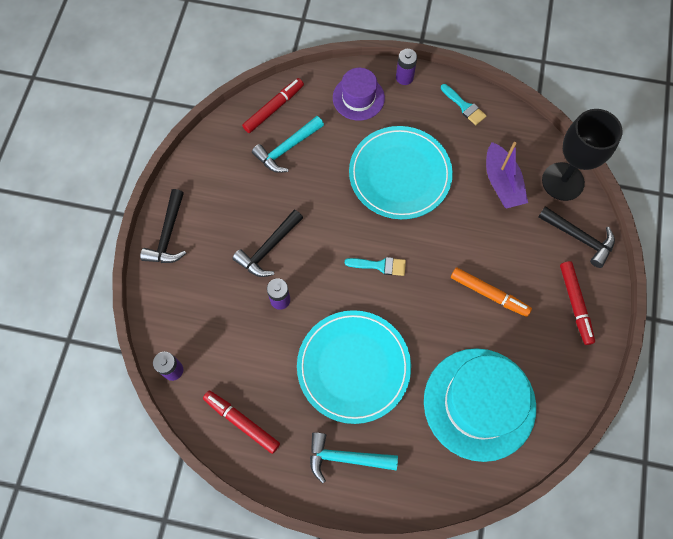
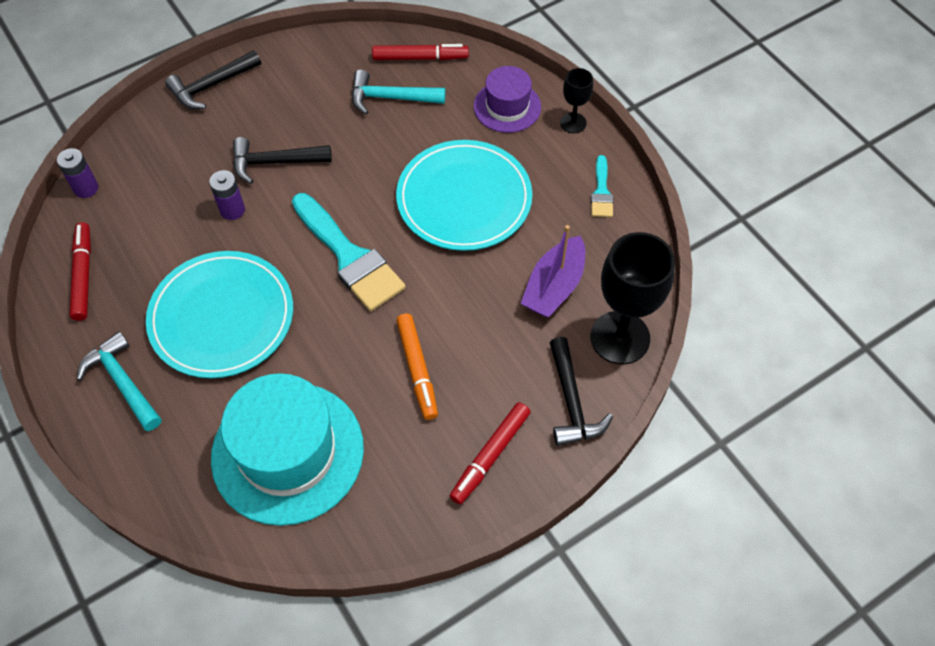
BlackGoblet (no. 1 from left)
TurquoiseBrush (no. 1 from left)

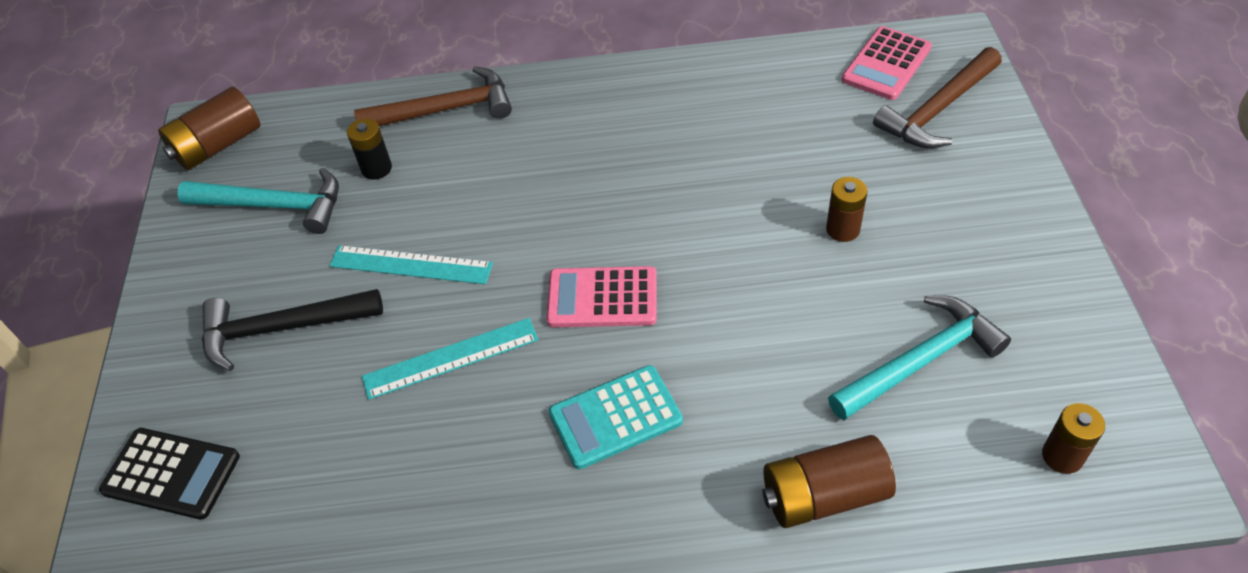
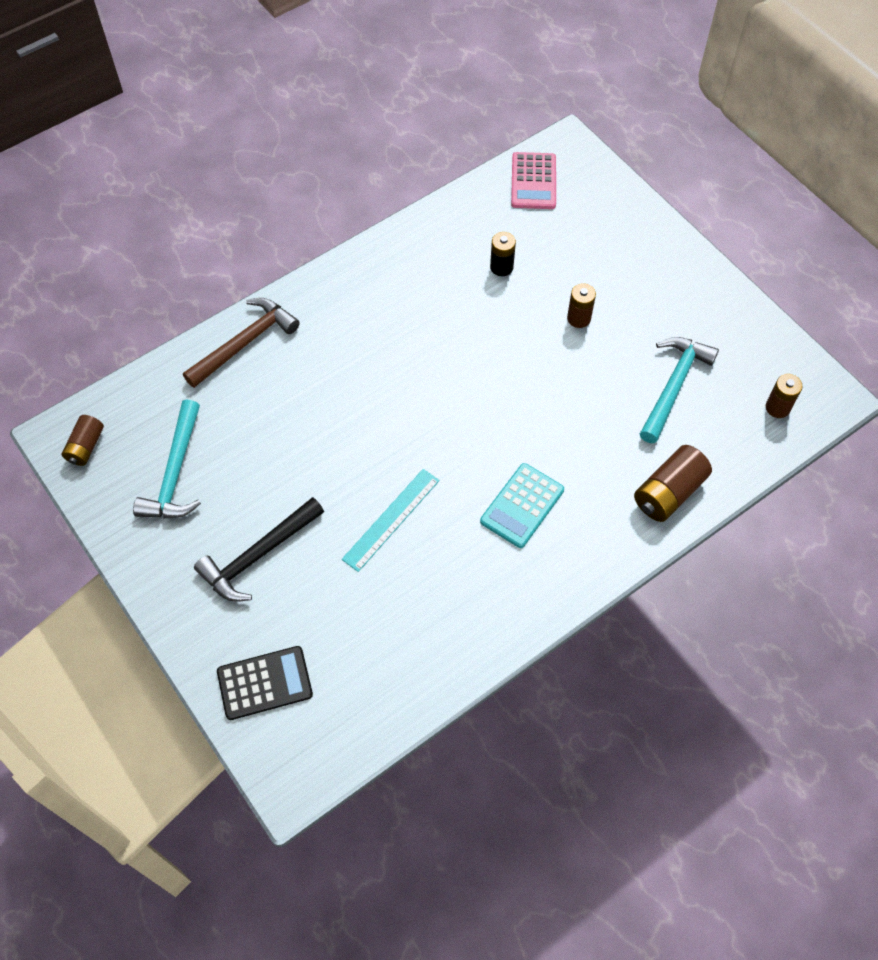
BrownHammer (no. 2 from left in the first image)
BrownBattery (no. 1 from left)
BlackBattery
TurquoiseHammer (no. 1 from left)
TurquoiseRuler (no. 1 from left in the first image)
PinkCalculator (no. 1 from left in the first image)

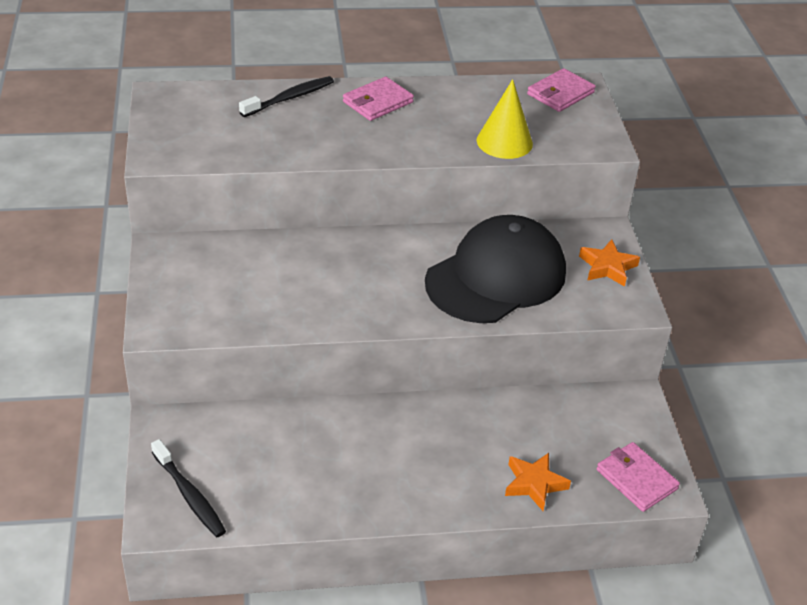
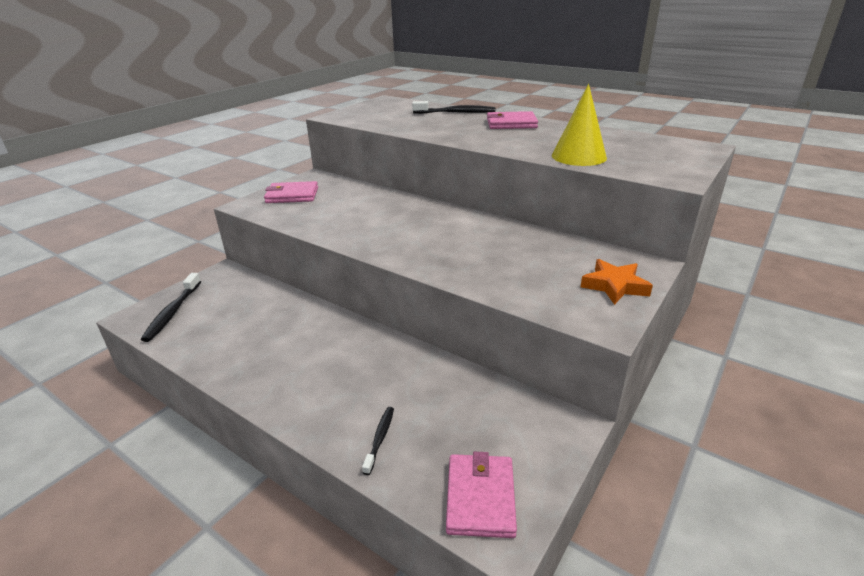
PinkWallet (no. 1 from left)
BlackCap
BlackToothbrush (no. 2 from left)

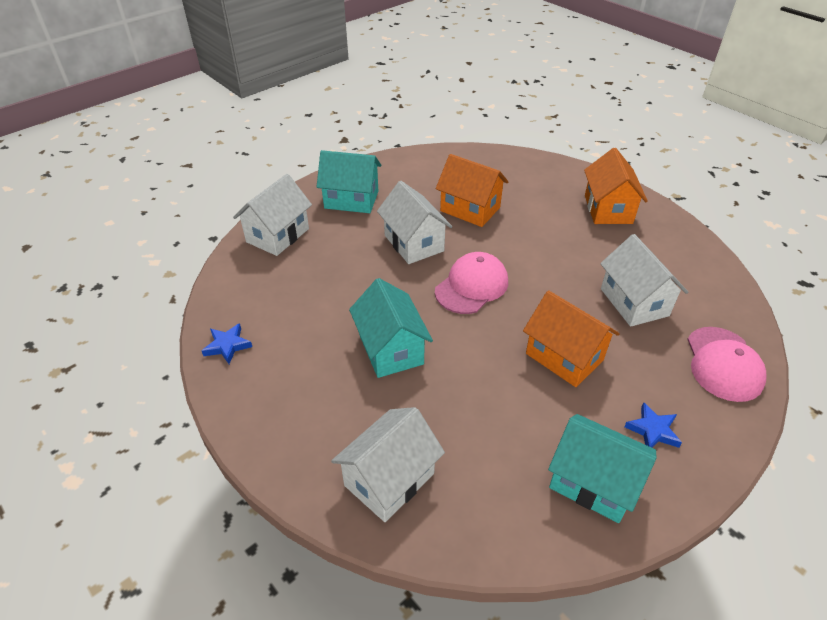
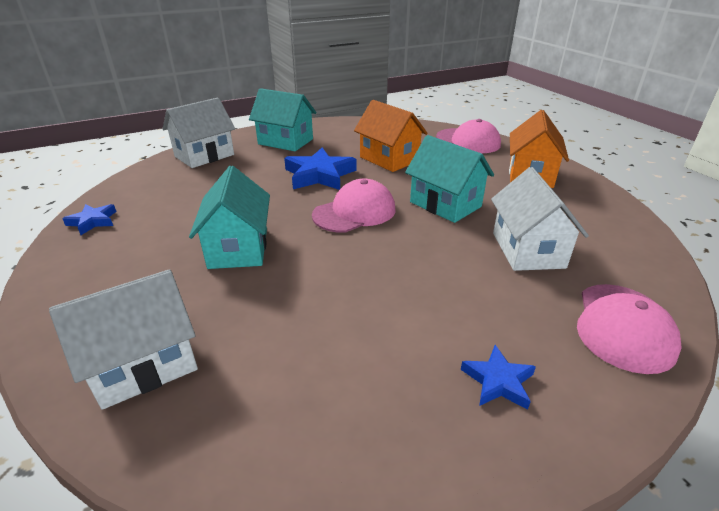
BlueStar (no. 2 from left)
OrangeHouse (no. 2 from left in the first image)
TurquoiseHouse (no. 3 from left)
PinkCap (no. 2 from left)

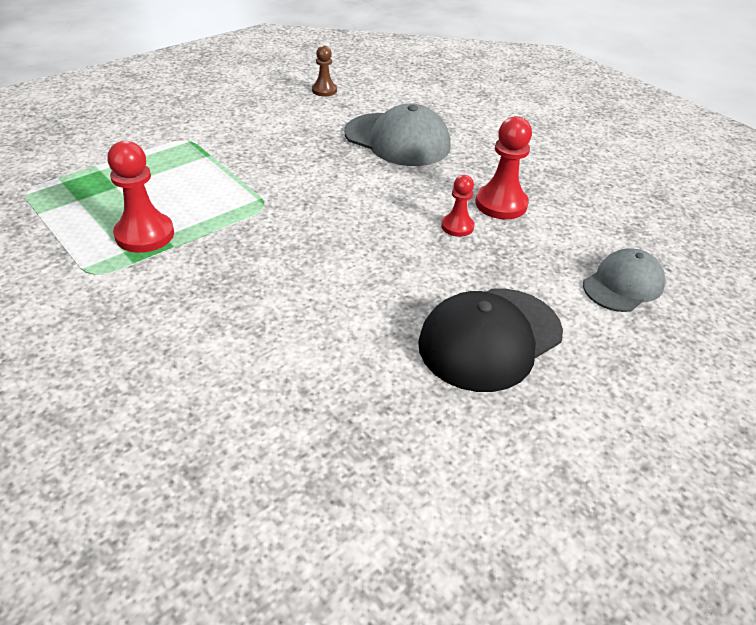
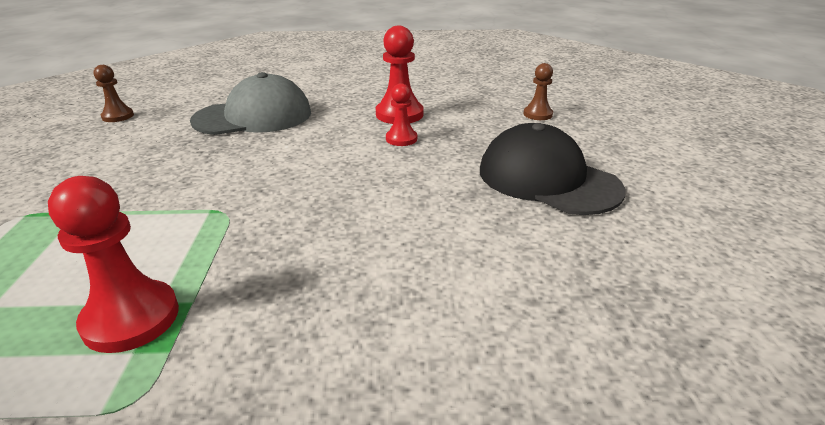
BrownPawn (no. 2 from left)
BlackCap

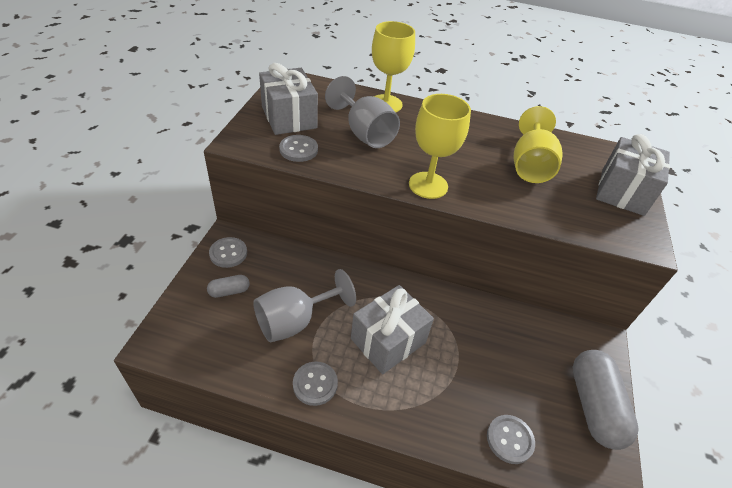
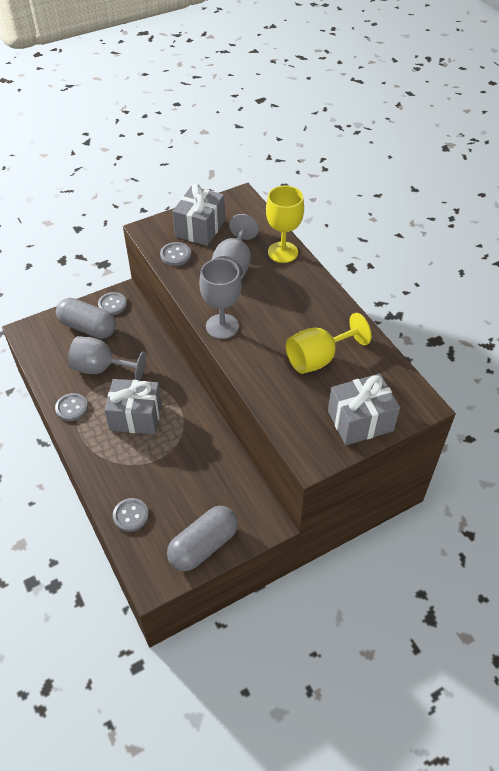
GreyGoblet (no. 2 from left)
GreyCapsule (no. 1 from left)

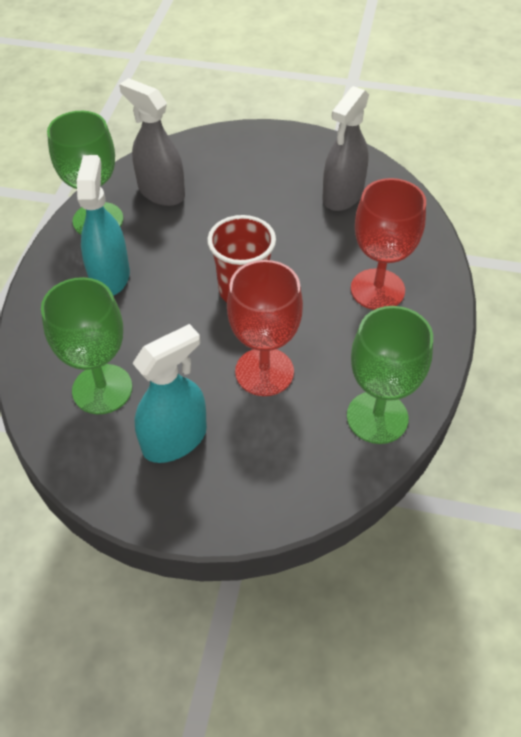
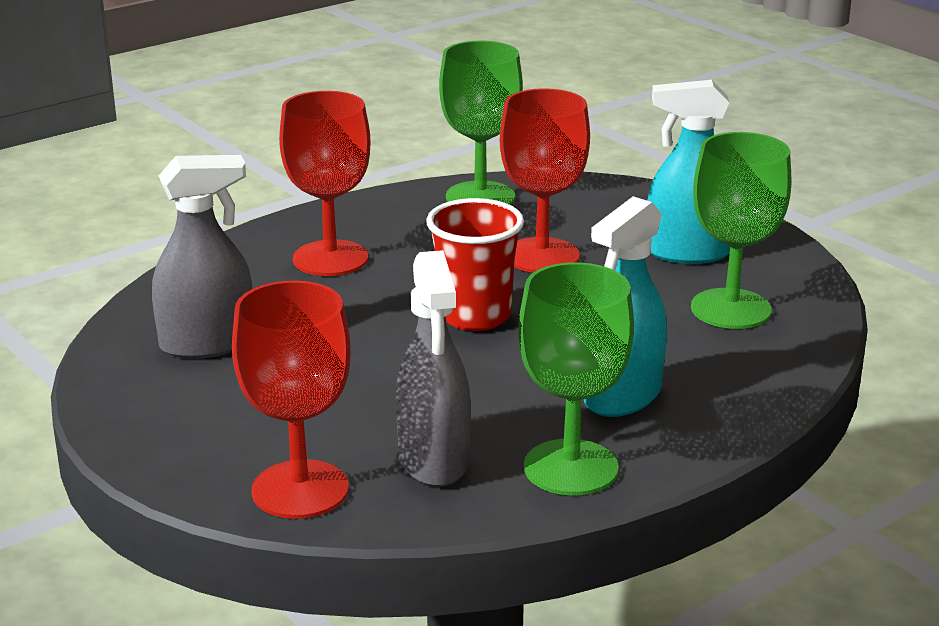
RedGoblet (no. 1 from left)

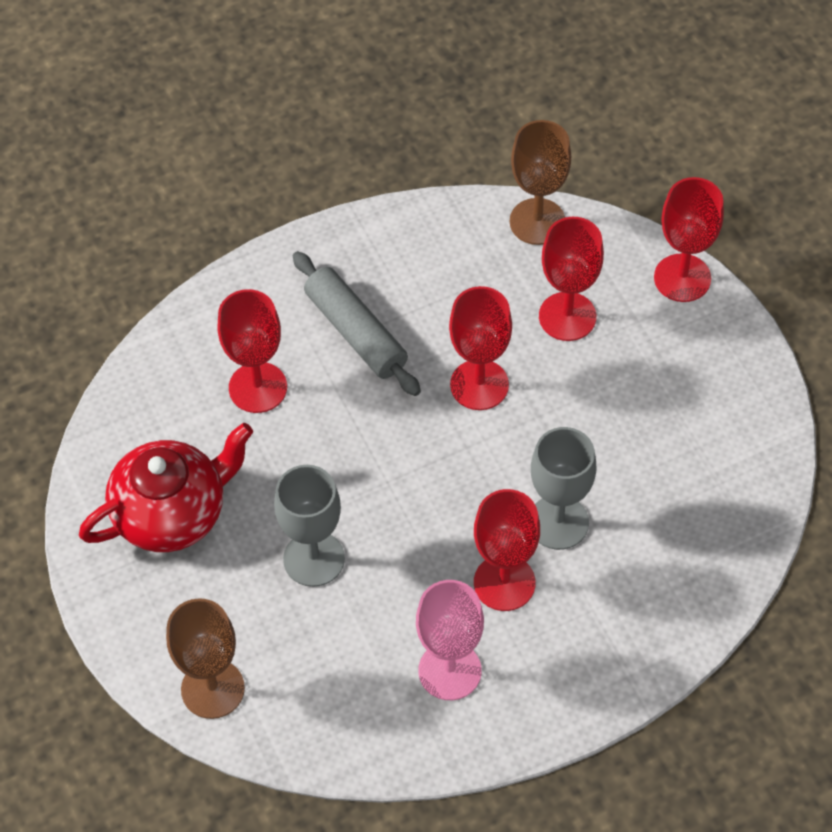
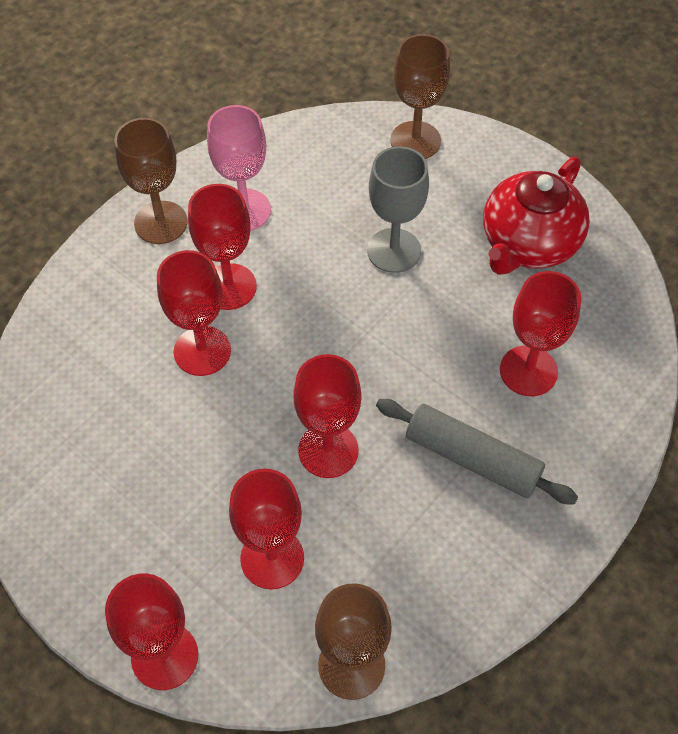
RedGoblet (no. 2 from left)
BrownGoblet (no. 1 from left)

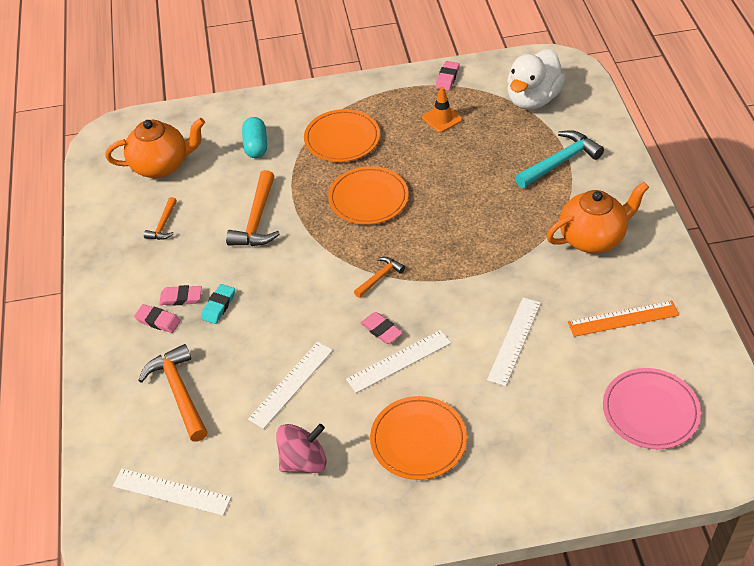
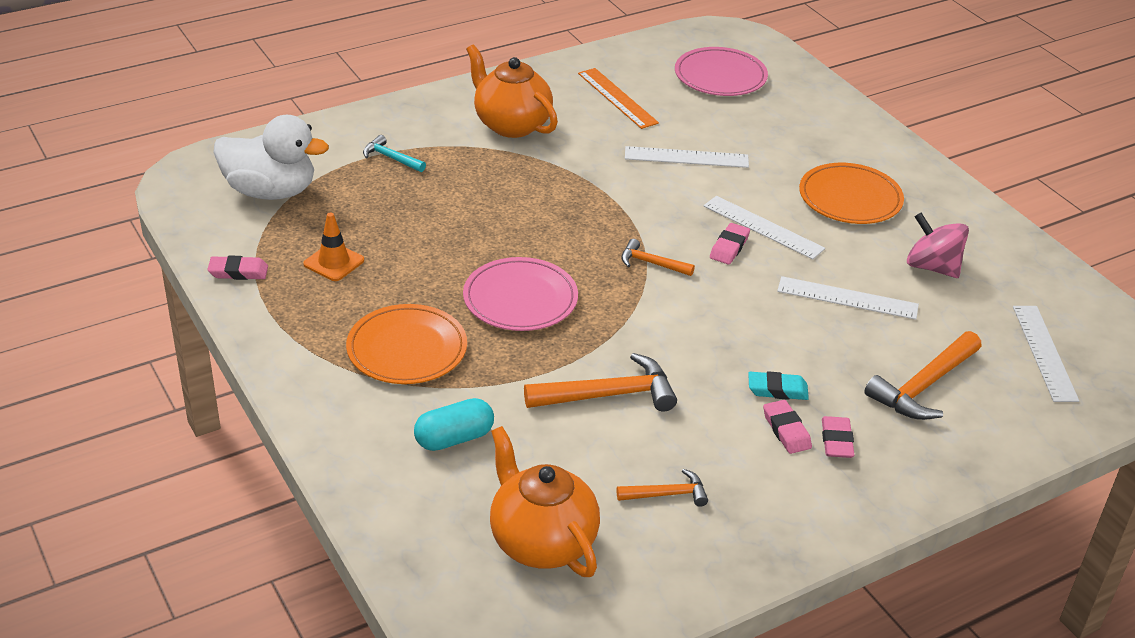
TurquoiseHammer
PinkPlate (no. 1 from left)

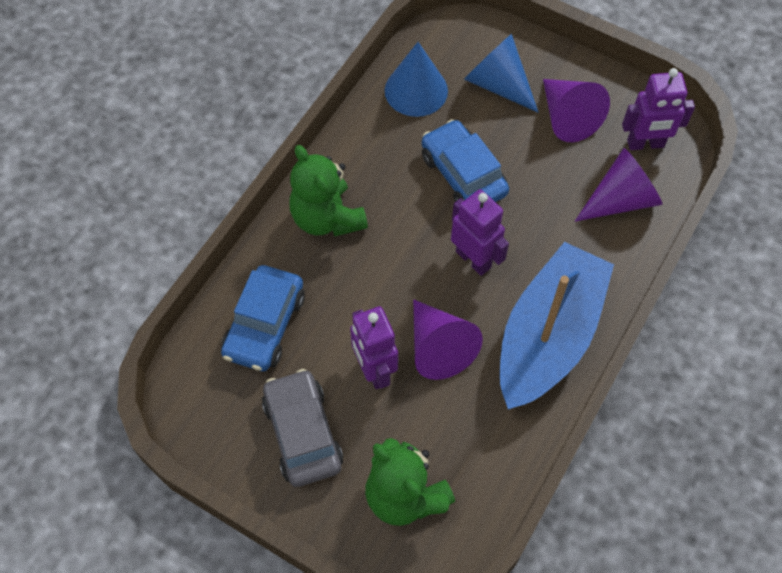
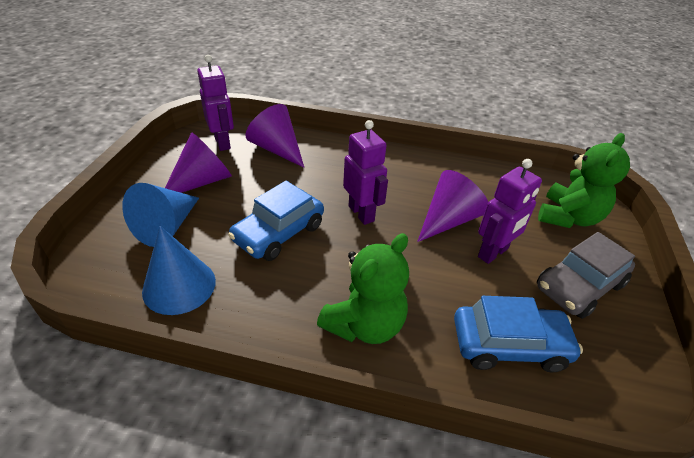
PurpleRobot (no. 2 from left)
BlueBoat

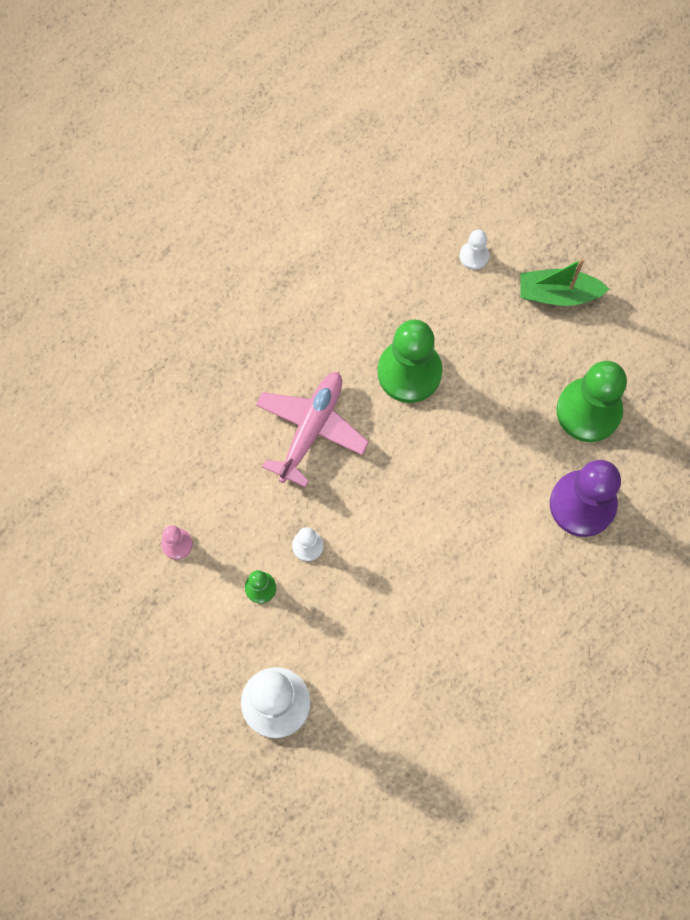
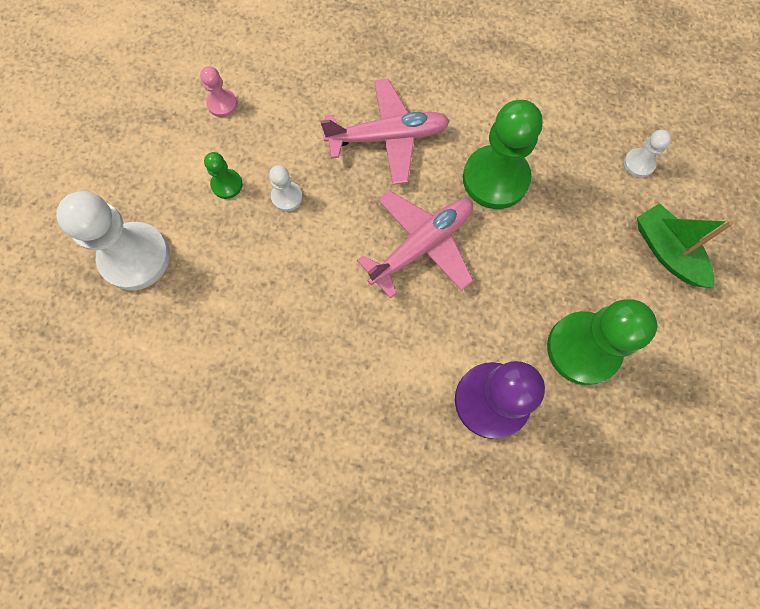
PinkPlane (no. 2 from left)

